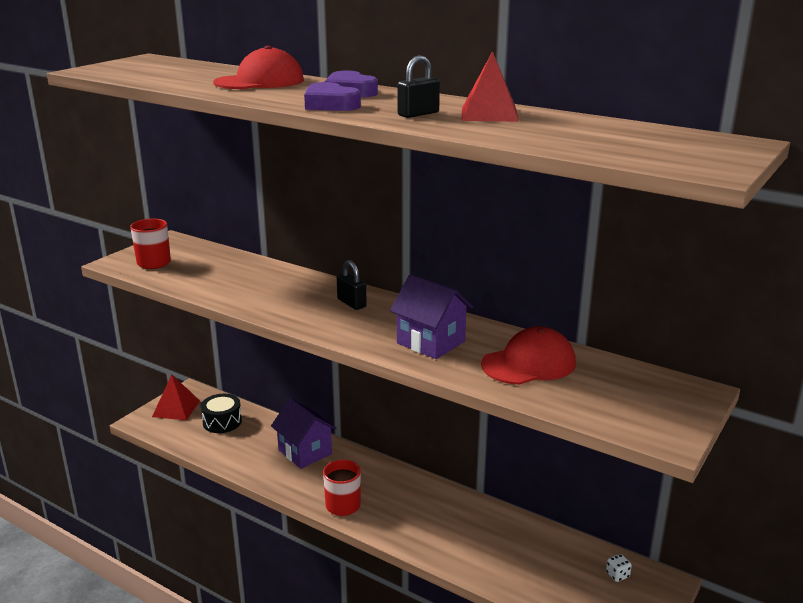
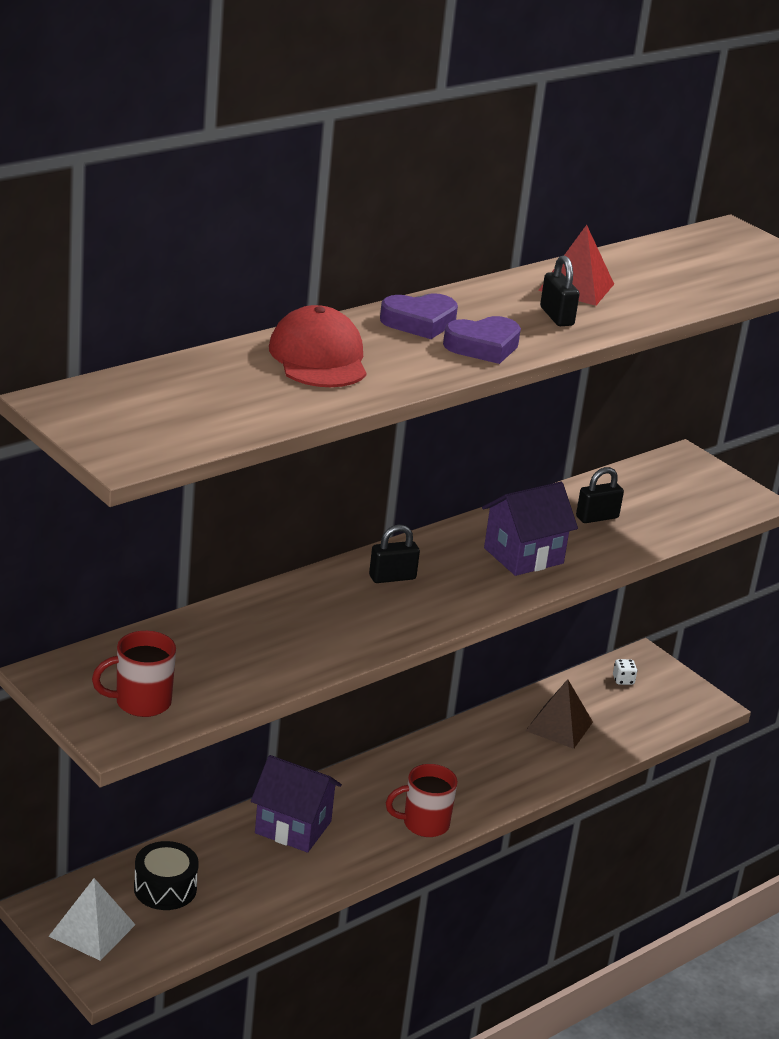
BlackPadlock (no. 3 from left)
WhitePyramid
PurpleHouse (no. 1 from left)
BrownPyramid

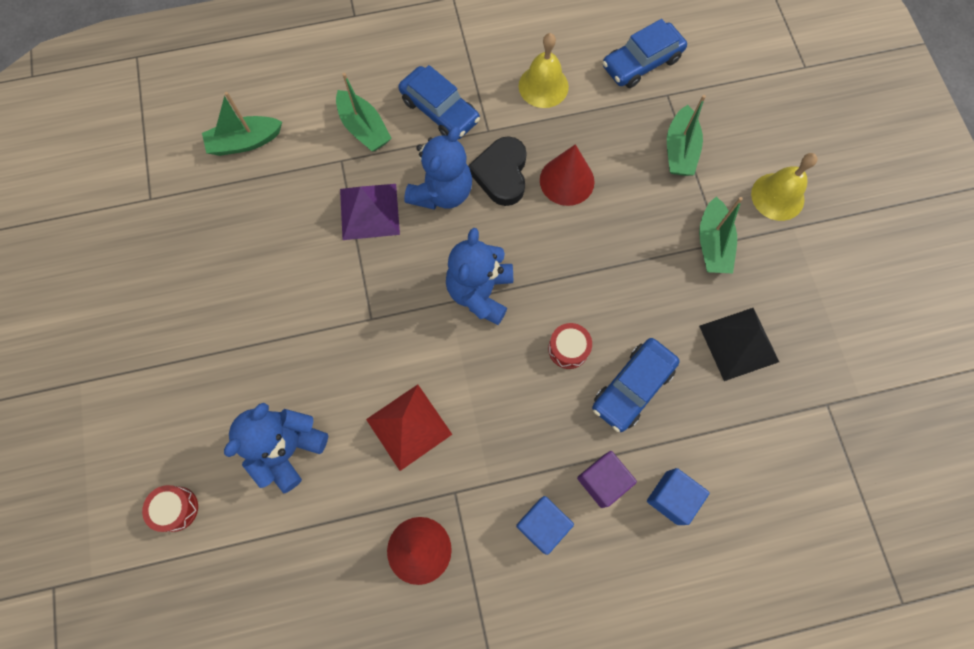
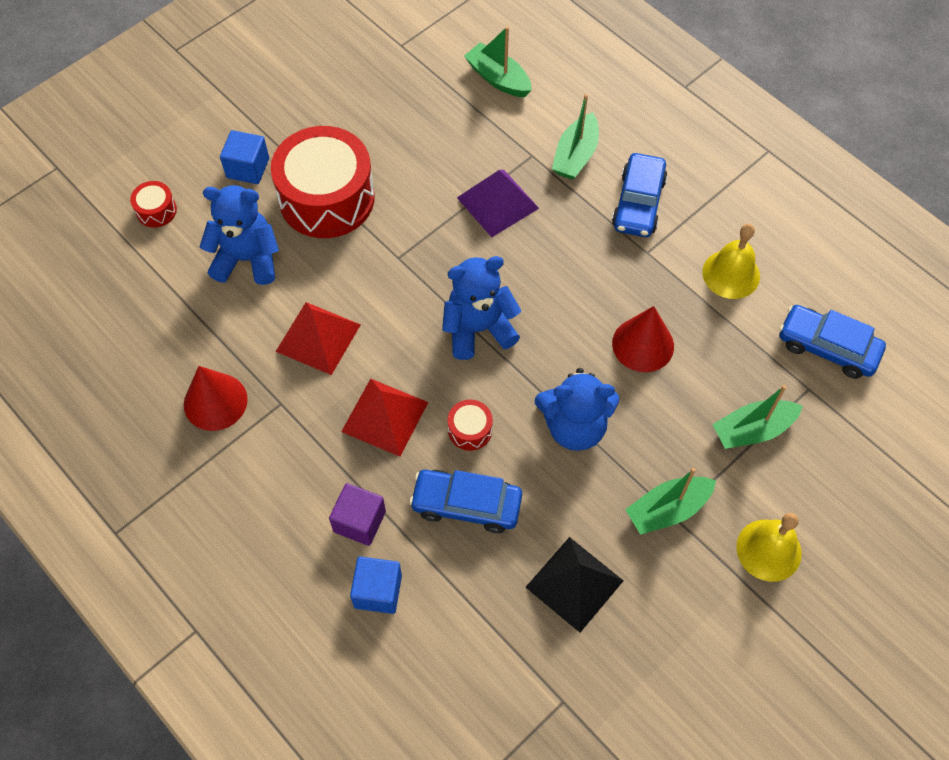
BlueTeddyBear (no. 3 from left)
BlackHeart
BlueCube (no. 1 from left)
RedDrum (no. 2 from left)
RedPyramid (no. 2 from left)

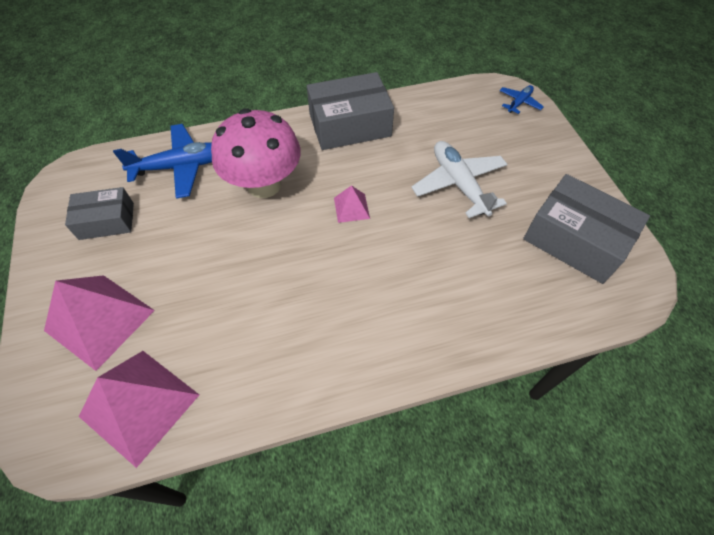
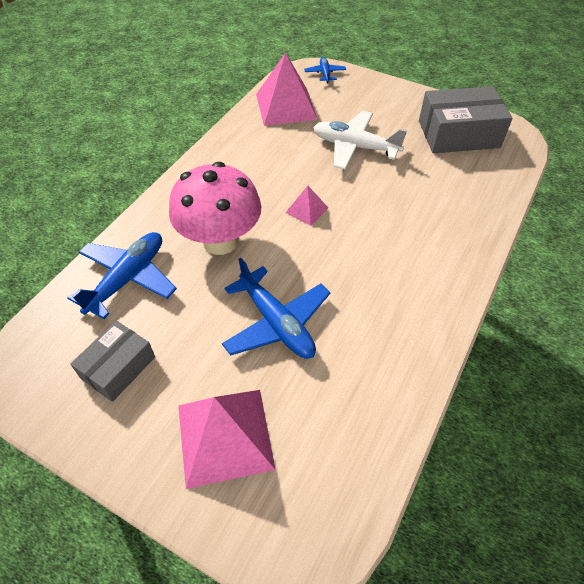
GreyBox (no. 2 from left in the first image)
PinkPyramid (no. 2 from left)
BluePlane (no. 2 from left)

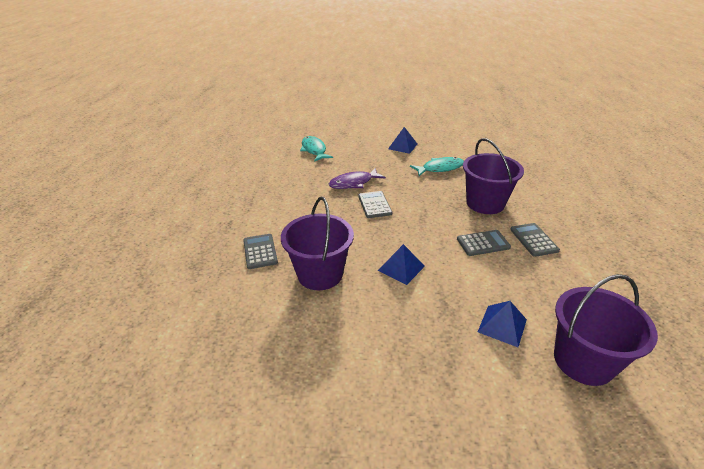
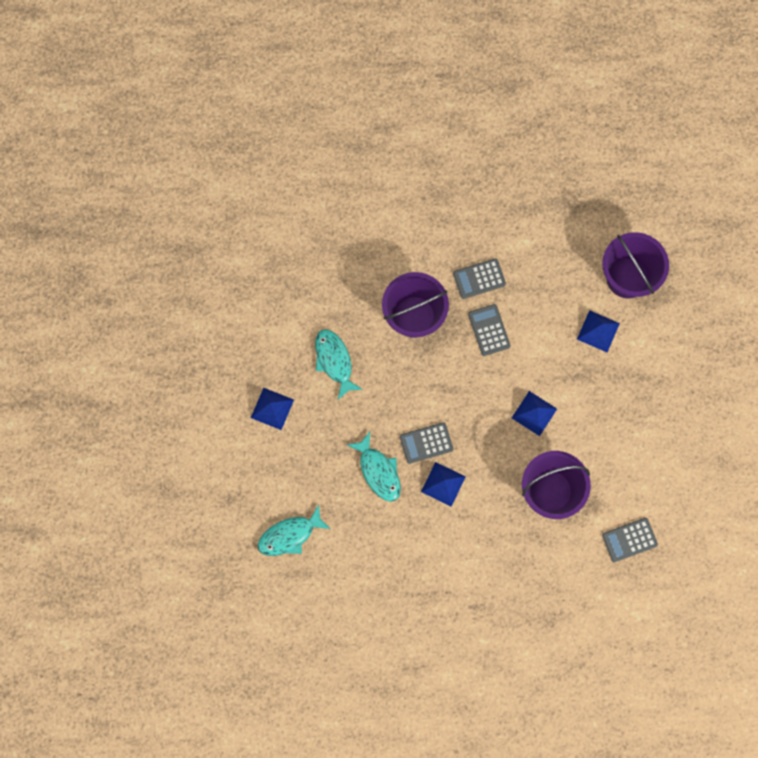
TurquoiseFish (no. 3 from left)
GreyCalculator (no. 4 from left)
BluePyramid (no. 2 from left)

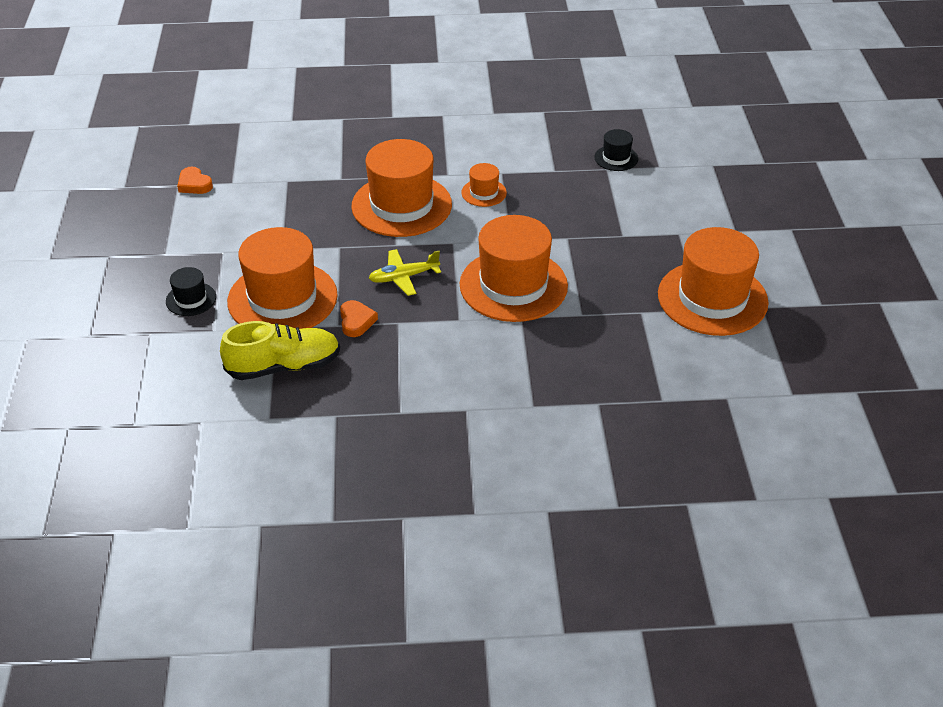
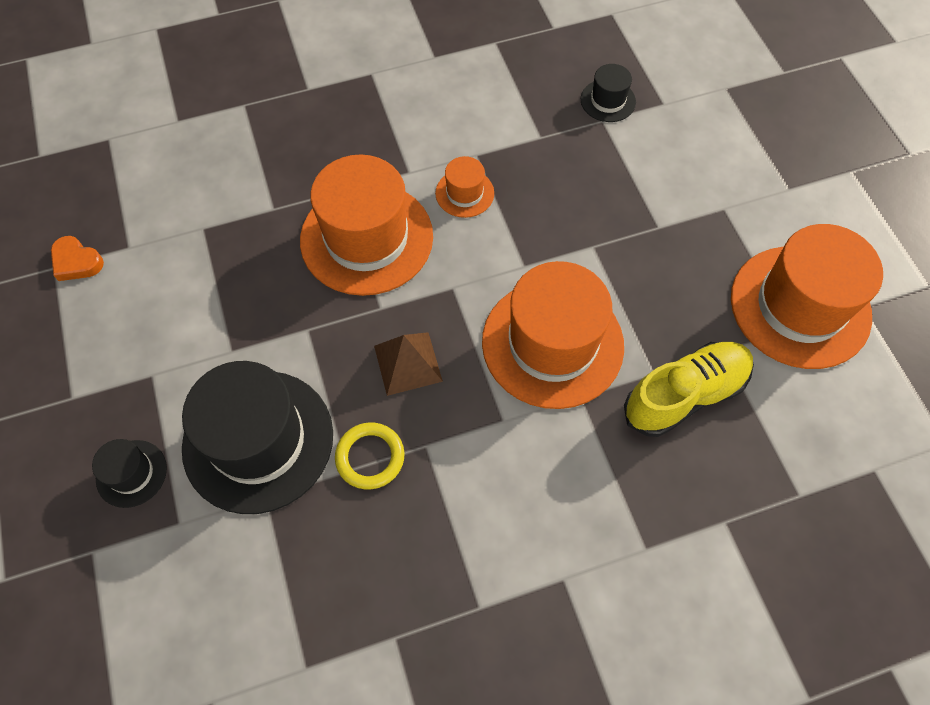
BlackHat (no. 2 from left)
BrownPyramid
YellowRing
YellowShoe

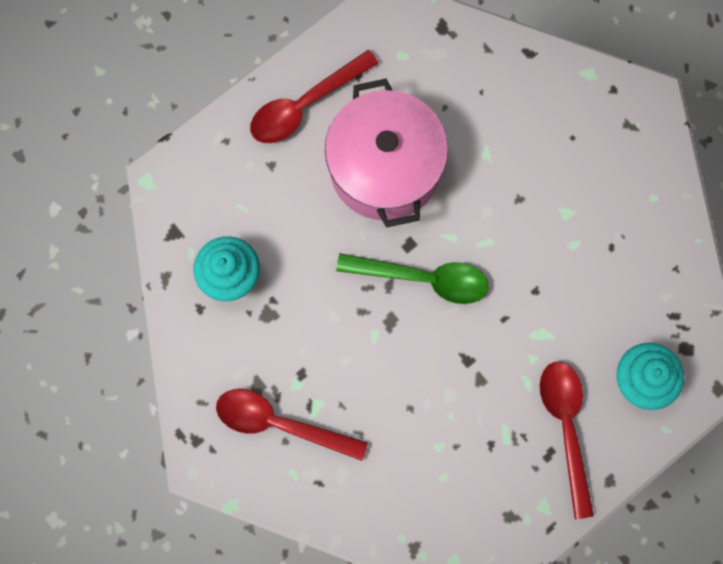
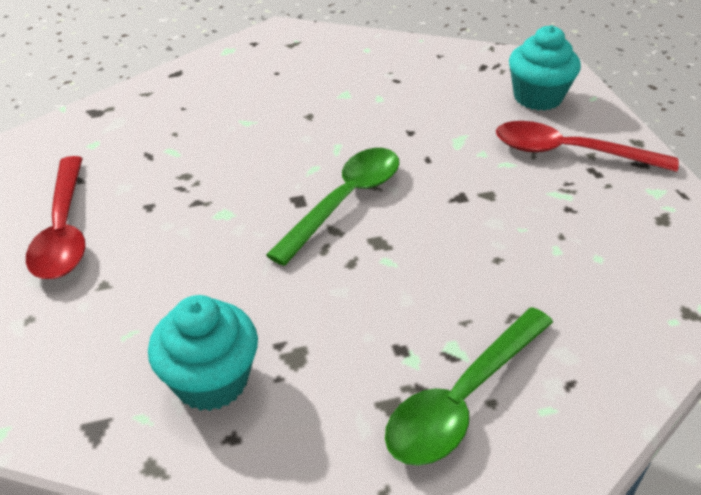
PinkPot
GreenSpoon (no. 2 from left)

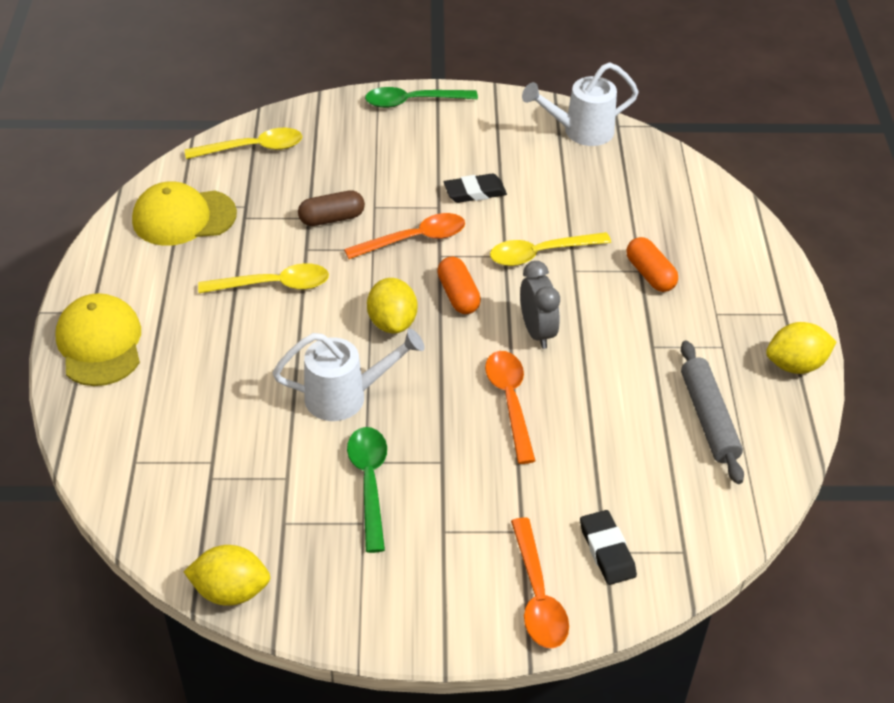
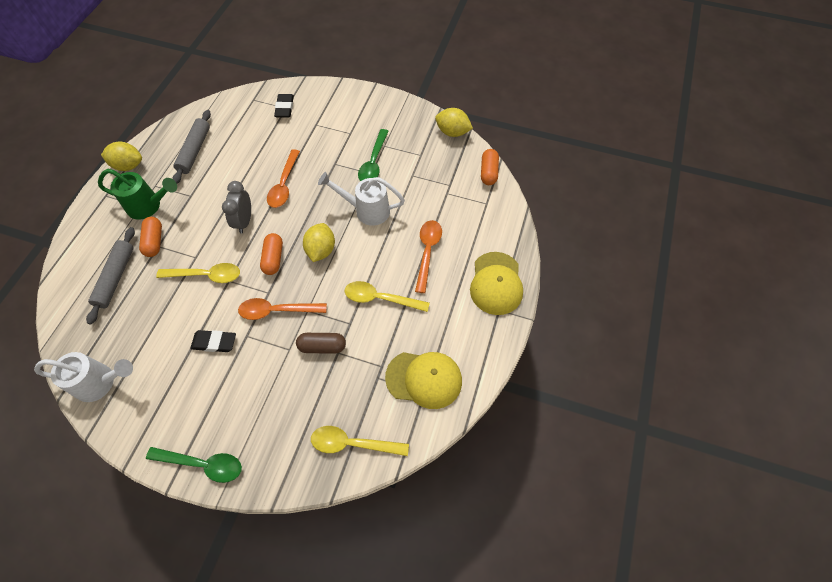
OrangeSpoon (no. 3 from left)
OrangeCapsule (no. 3 from left)
GreenWateringCan
GreyRollingPin (no. 1 from left)

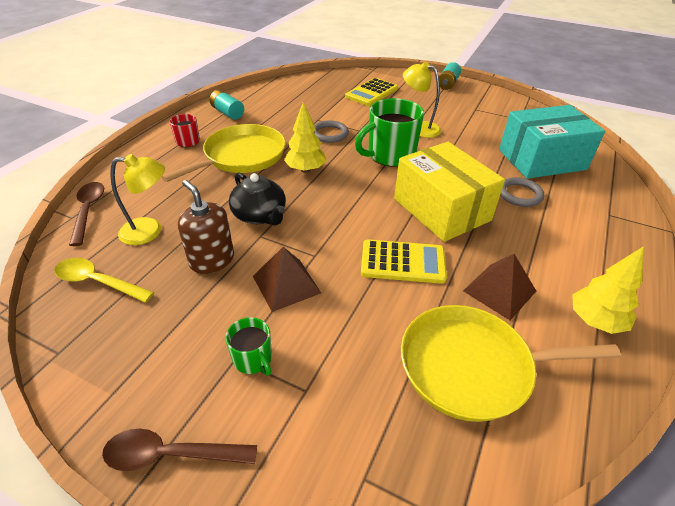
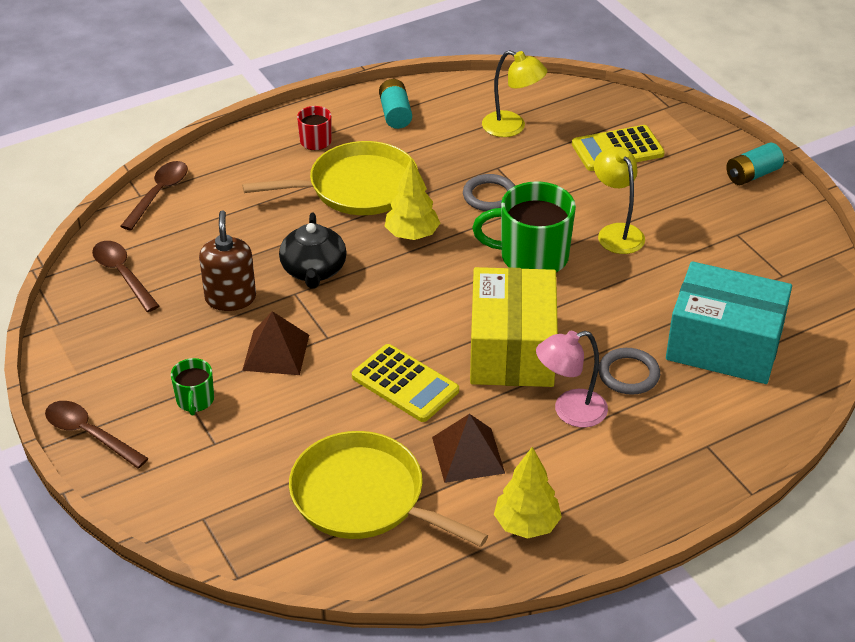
YellowLamp (no. 1 from left)
BrownSpoon (no. 2 from left)
PinkLamp

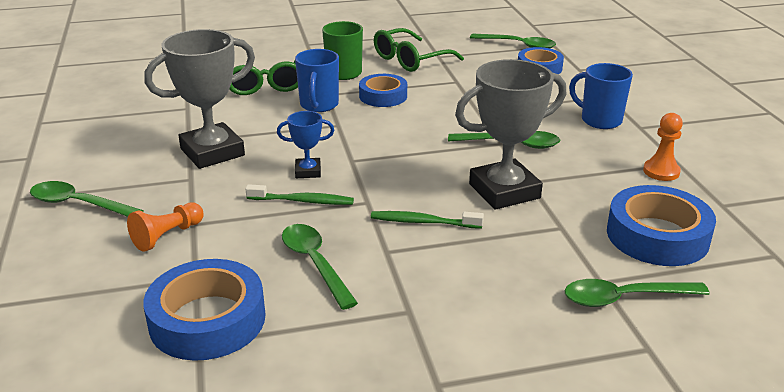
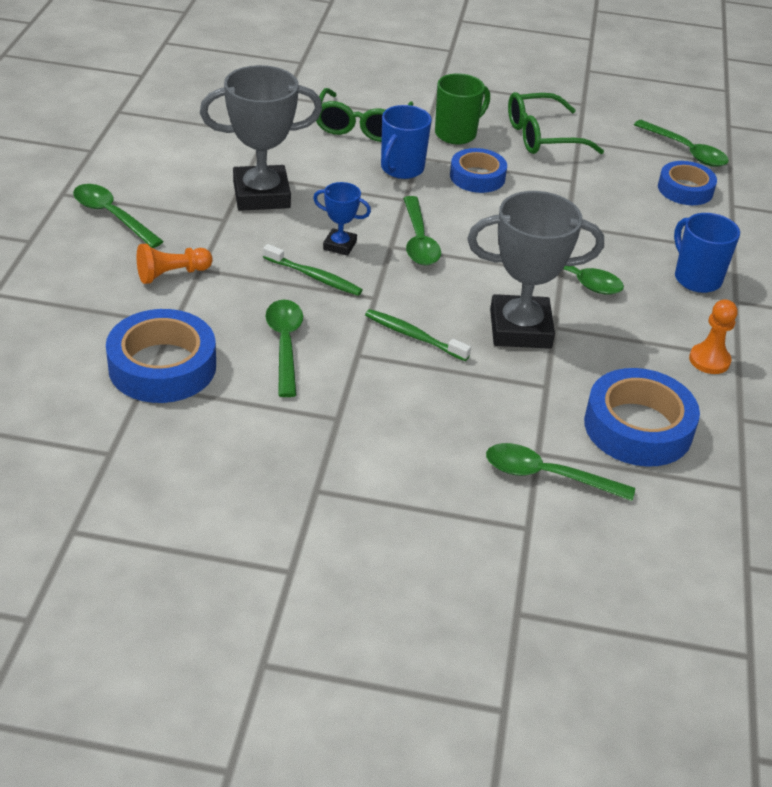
GreenSpoon (no. 3 from left)

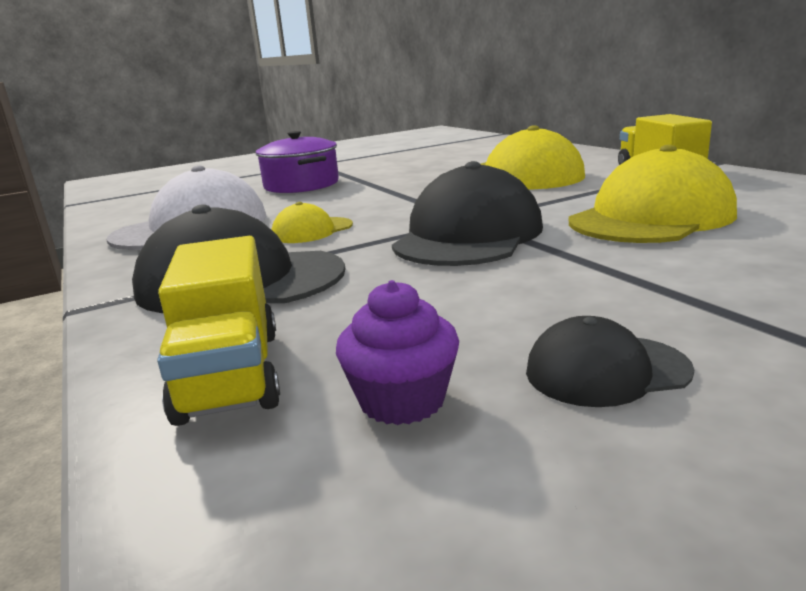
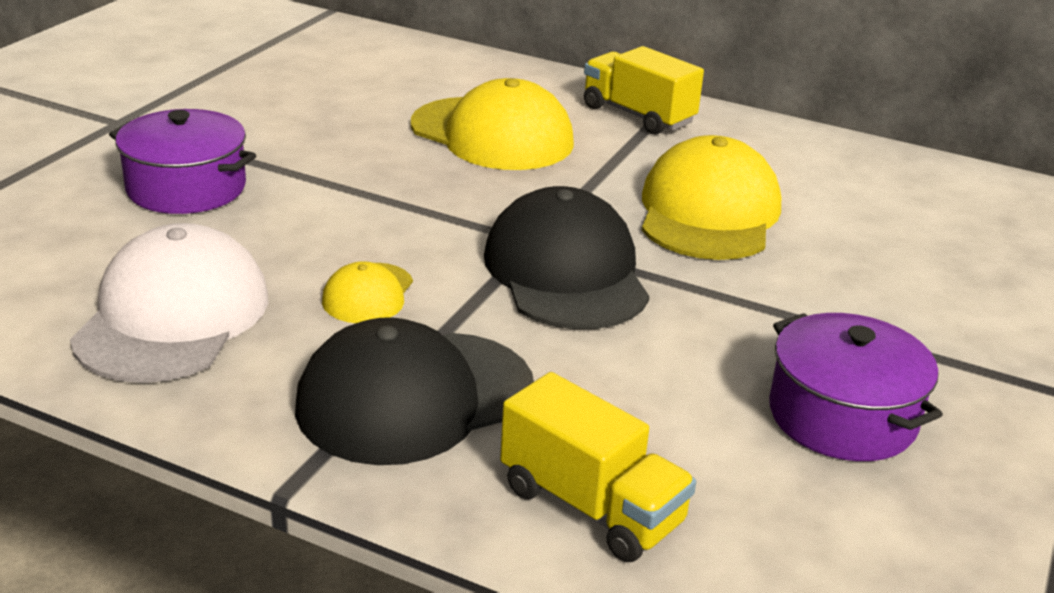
PurpleCupcake
PurplePot (no. 2 from left)

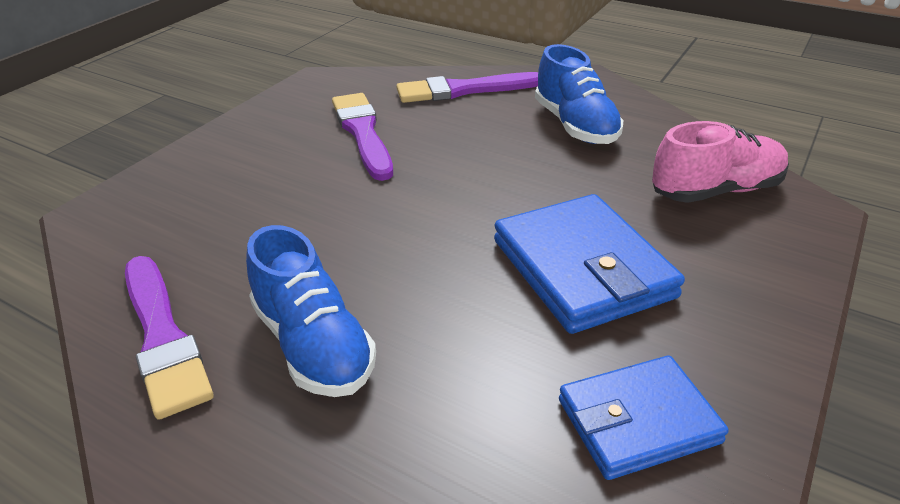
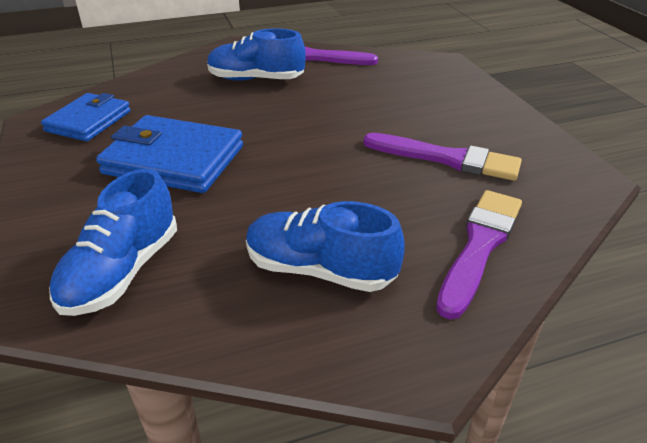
BlueShoe (no. 1 from left)

